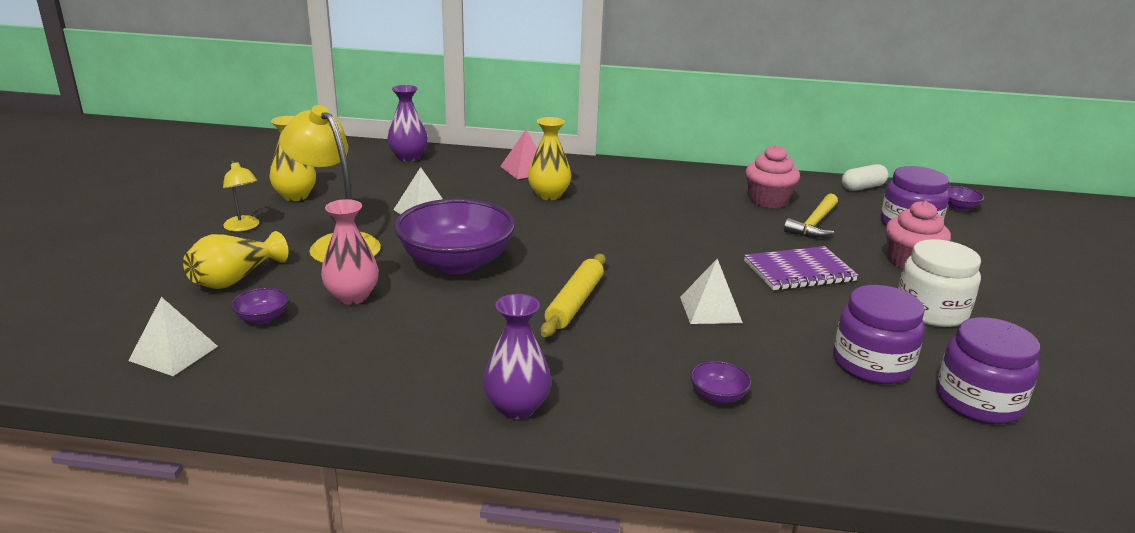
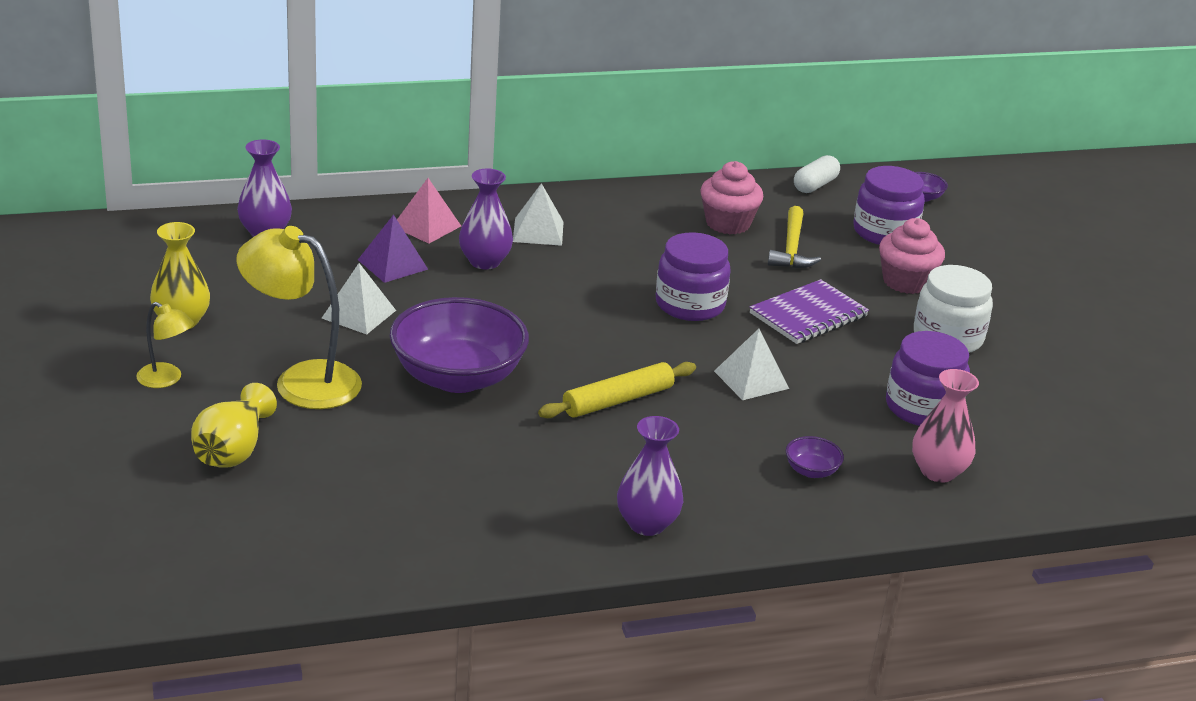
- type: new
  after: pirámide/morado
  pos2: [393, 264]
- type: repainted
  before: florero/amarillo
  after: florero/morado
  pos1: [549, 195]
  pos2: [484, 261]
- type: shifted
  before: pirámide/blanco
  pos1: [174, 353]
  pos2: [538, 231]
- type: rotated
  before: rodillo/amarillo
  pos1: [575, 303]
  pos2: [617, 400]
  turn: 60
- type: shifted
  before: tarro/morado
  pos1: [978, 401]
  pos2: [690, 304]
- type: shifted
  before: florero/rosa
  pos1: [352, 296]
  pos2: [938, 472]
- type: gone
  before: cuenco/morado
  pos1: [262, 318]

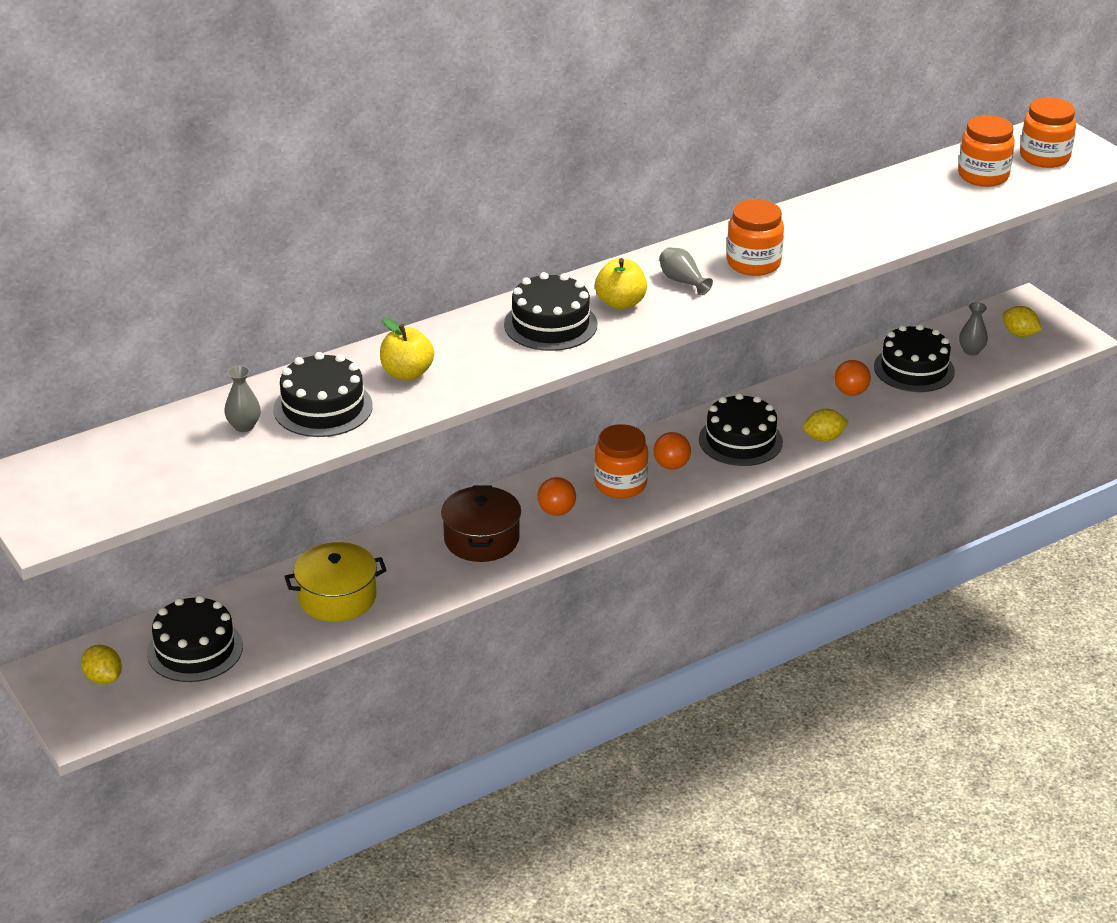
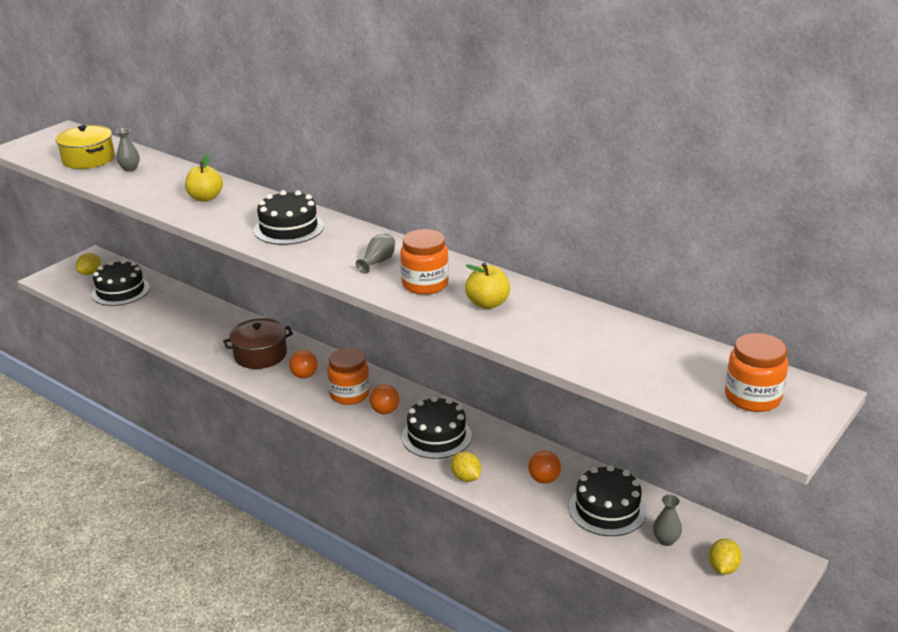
- type: shifted
  before: olla/amarillo
  pos1: [337, 597]
  pos2: [88, 159]
- type: shifted
  before: manzana/amarillo
  pos1: [620, 303]
  pos2: [487, 303]
- type: gone
  before: tarta/negro
  pos1: [323, 408]
- type: gone
  before: tarro/naranja
  pos1: [983, 176]

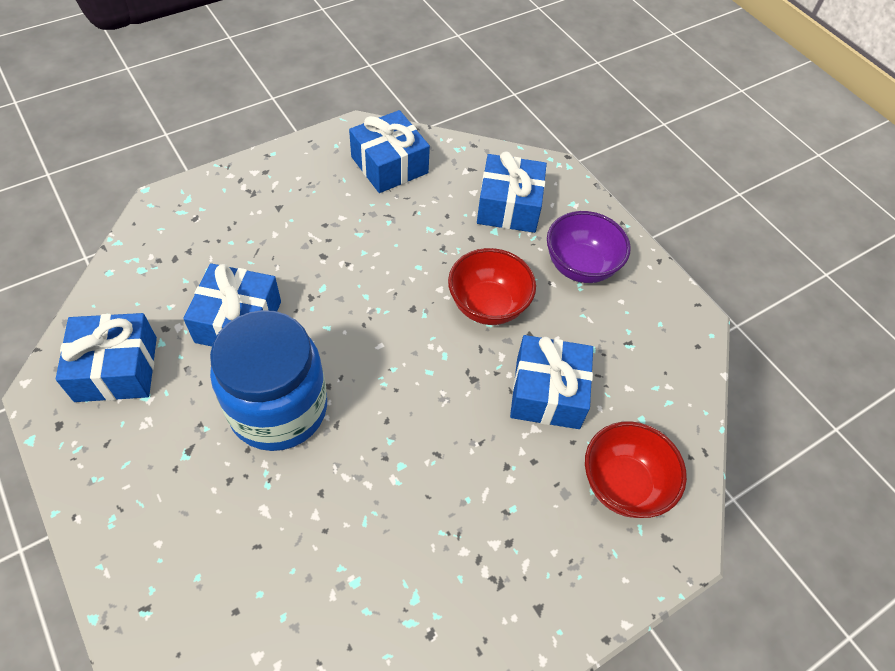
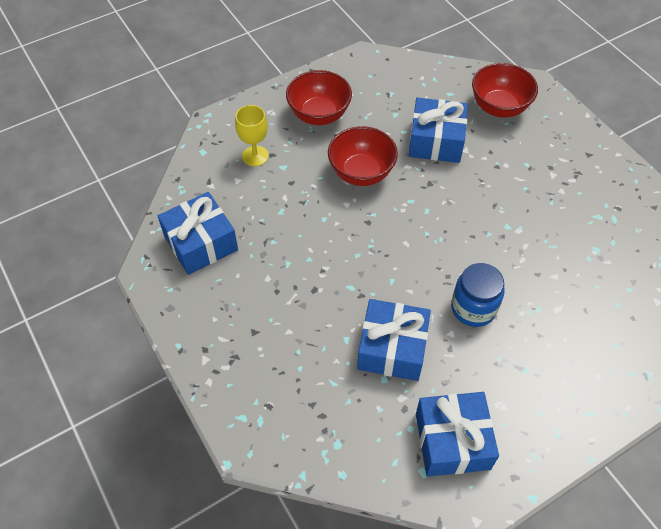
- type: swapped
  before: regalo/azul
  after: copa/amarillo
  pos1: [509, 206]
  pos2: [255, 156]
- type: repainted
  before: cuenco/morado
  after: cuenco/rojo
  pos1: [580, 266]
  pos2: [319, 115]
- type: scaled
  before: tarro/azul
  pos1: [278, 408]
  pos2: [473, 308]
  scale: 0.58

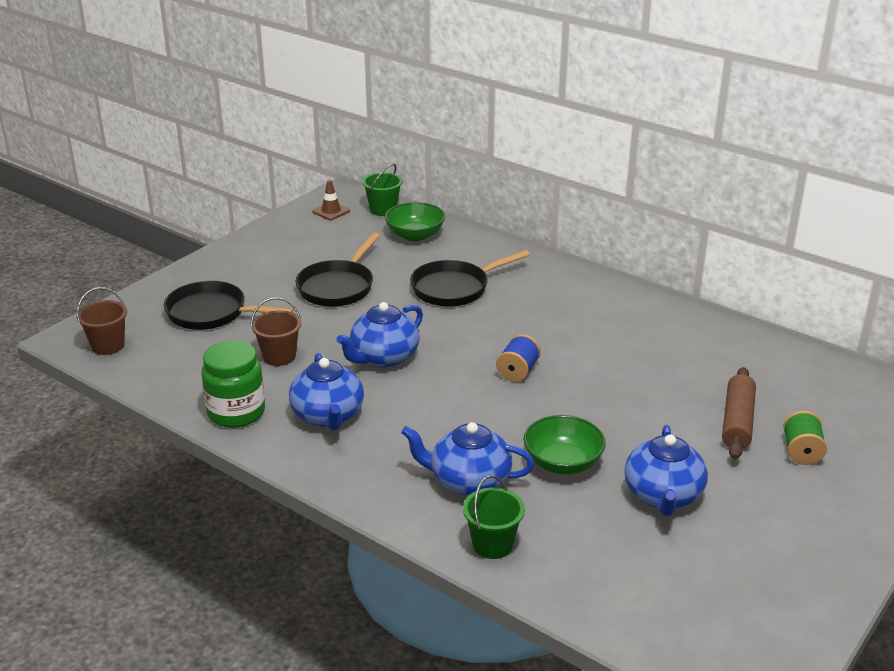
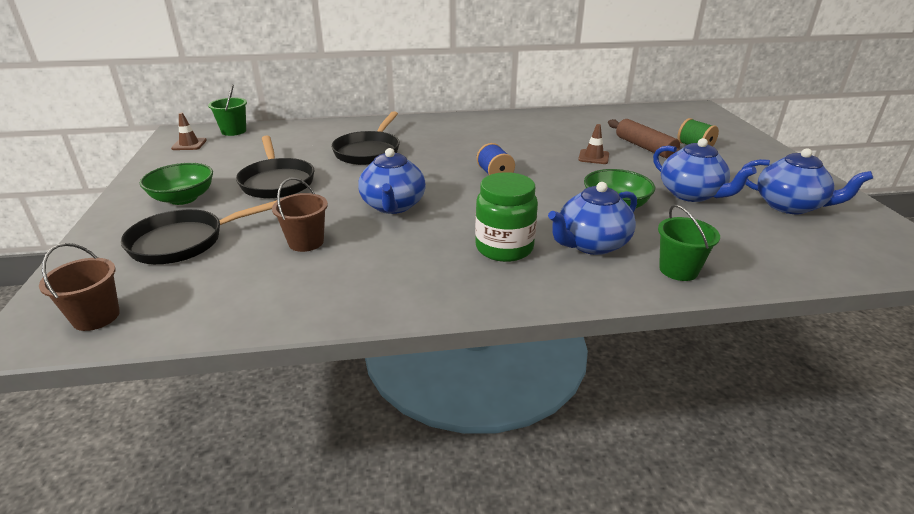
- type: shifted
  before: cuenco/verde
  pos1: [415, 235]
  pos2: [183, 198]
- type: shifted
  before: tarro/verde
  pos1: [236, 412]
  pos2: [504, 248]
- type: new
  after: cono de tráfico/marrón
  pos2: [593, 157]
- type: shifted
  before: tetera/azul
  pos1: [328, 416]
  pos2: [789, 206]

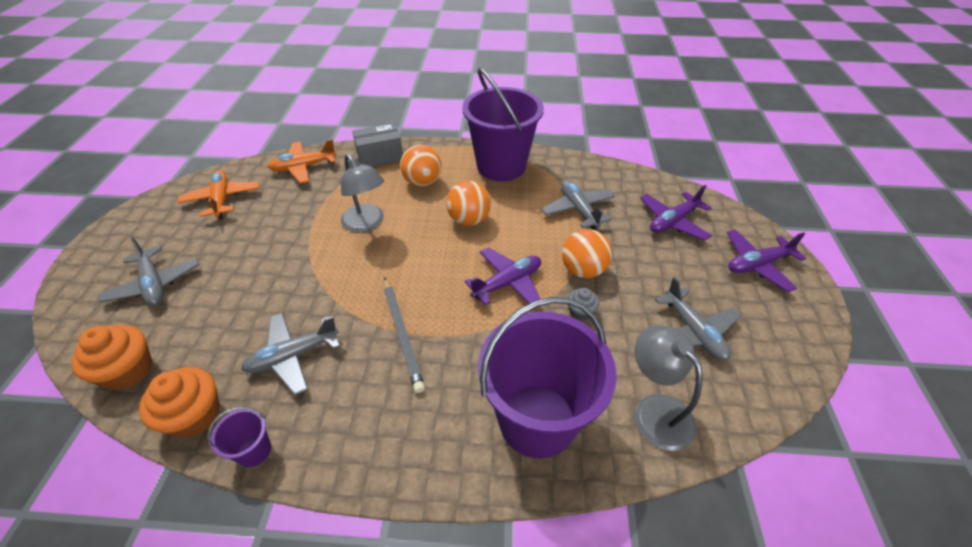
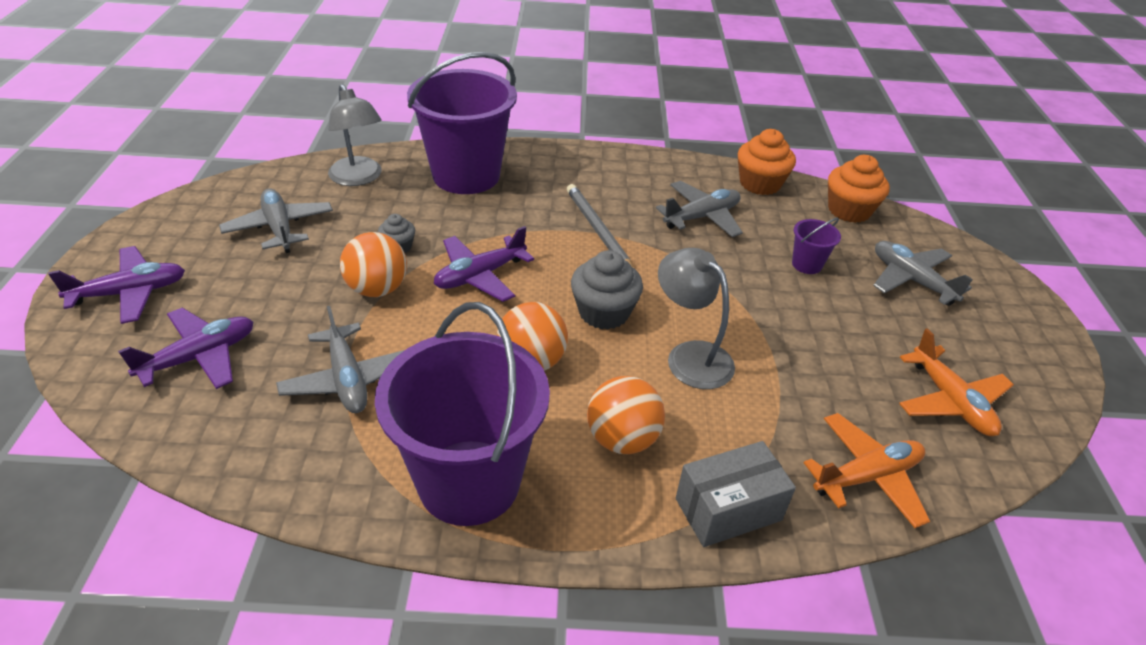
- type: new
  after: magdalena/gris
  pos2: [604, 312]
- type: shifted
  before: balde/morado
  pos1: [254, 450]
  pos2: [806, 264]

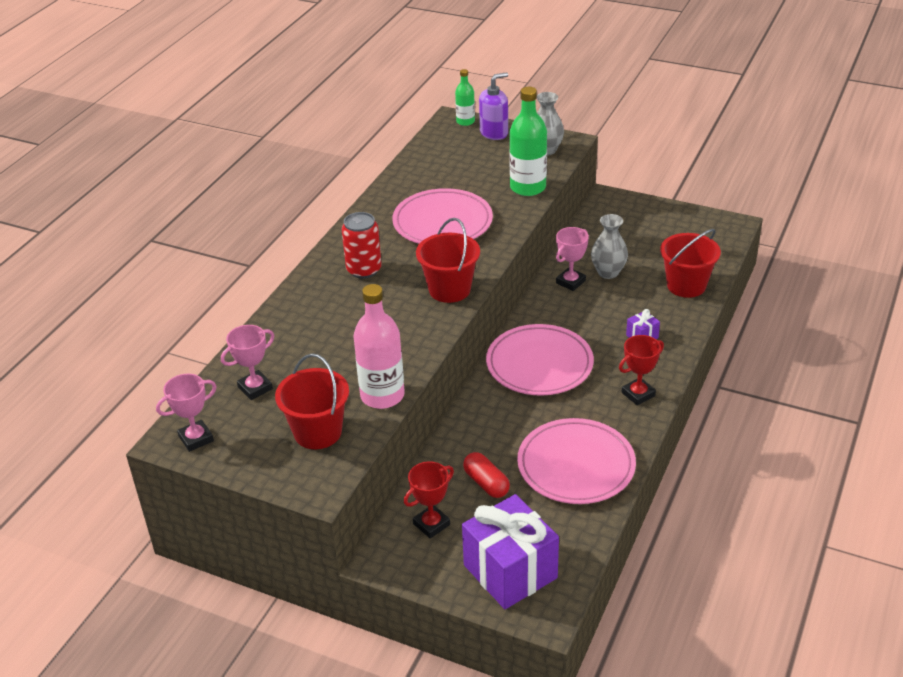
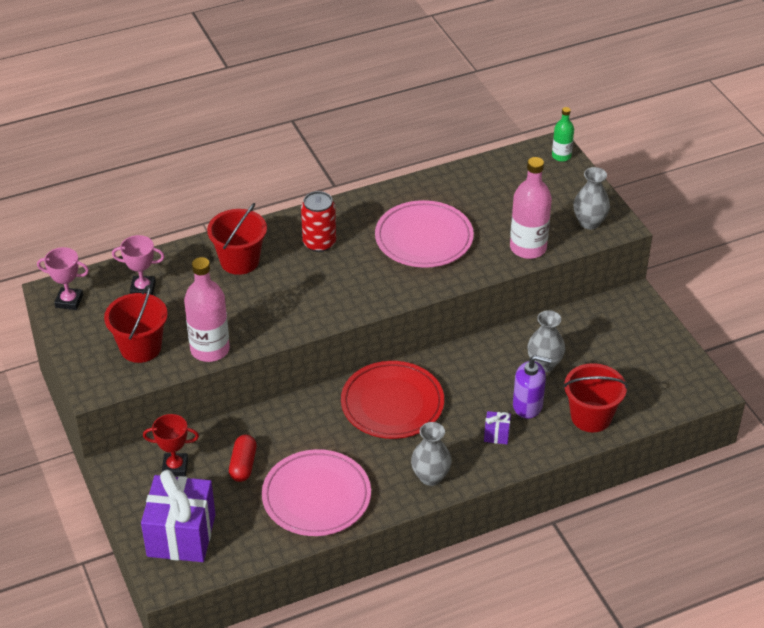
- type: shifted
  before: balde/rojo
  pos1: [449, 289]
  pos2: [239, 261]
- type: repainted
  before: plato/rosa
  after: plato/rojo
  pos1: [539, 364]
  pos2: [392, 404]
- type: swapped
  before: trofeo/rojo
  after: florero/gris
  pos1: [638, 394]
  pos2: [430, 477]
- type: repainted
  before: botella/verde
  after: botella/rosa
  pos1: [528, 187]
  pos2: [528, 248]
- type: shifted
  before: dispensador de jabón/morado
  pos1: [494, 133]
  pos2: [528, 406]
- type: gone
  before: trofeo/rosa
  pos1: [570, 282]

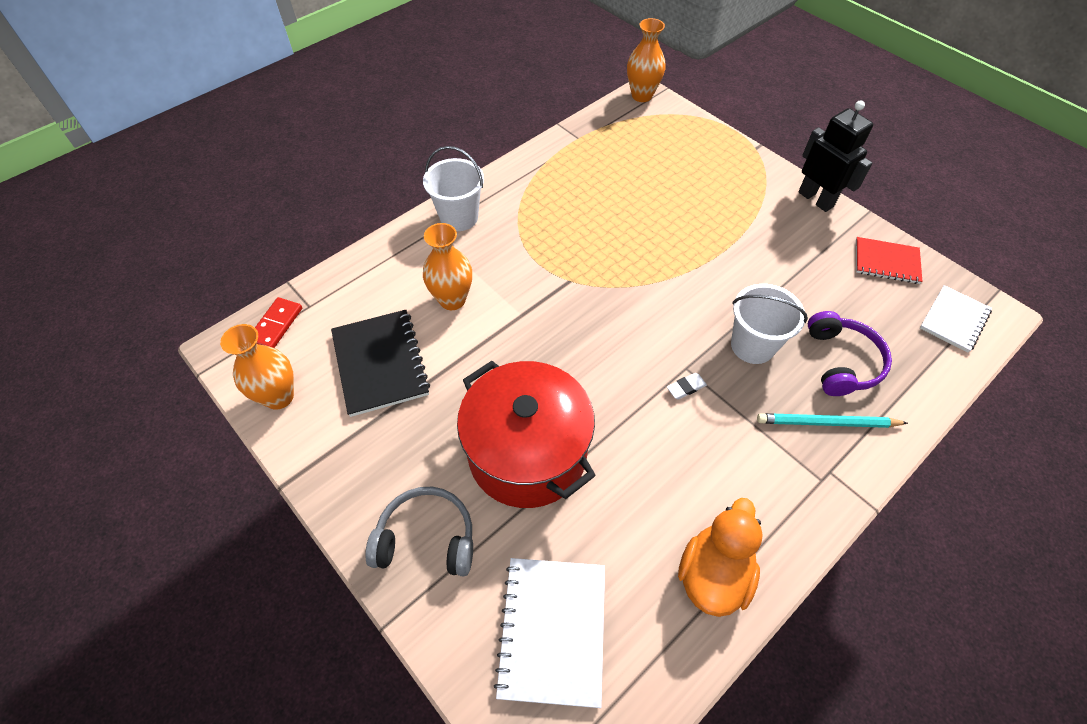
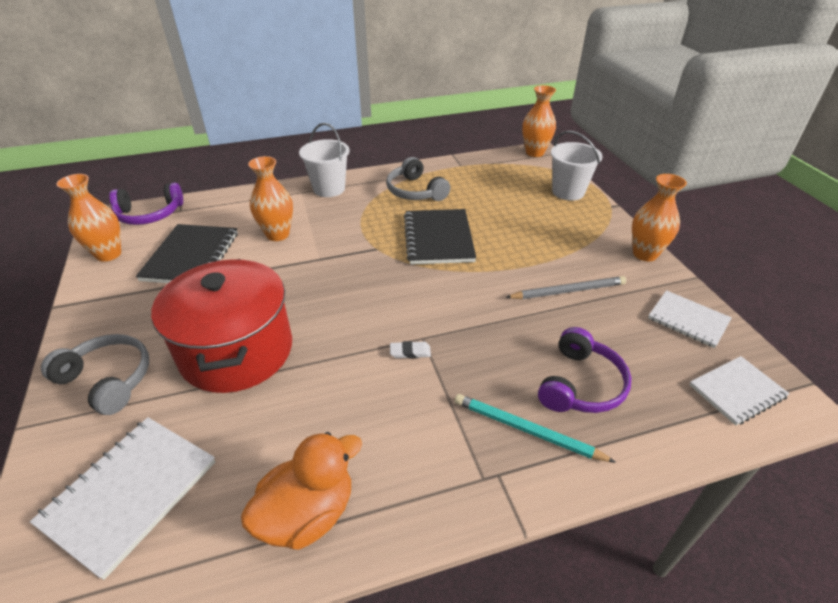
- type: swapped
  before: ficha de dominó/rojo
  after: auriculares/morado
  pos1: [276, 325]
  pos2: [149, 214]
- type: new
  after: auriculares/gris
  pos2: [415, 191]
- type: new
  after: cuaderno/negro
  pos2: [438, 238]
- type: new
  after: lápiz/gris
  pos2: [568, 291]
- type: shifted
  before: balde/blanco
  pos1: [752, 345]
  pos2: [568, 192]
- type: swapped
  before: robot/negro
  after: florero/naranja
  pos1: [816, 199]
  pos2: [645, 254]
- type: repainted
  before: cuaderno/rojo
  after: cuaderno/blanco
  pos1: [886, 262]
  pos2: [688, 320]

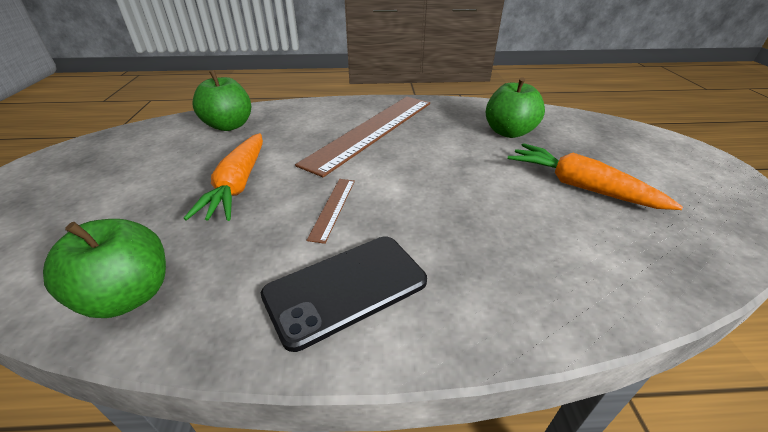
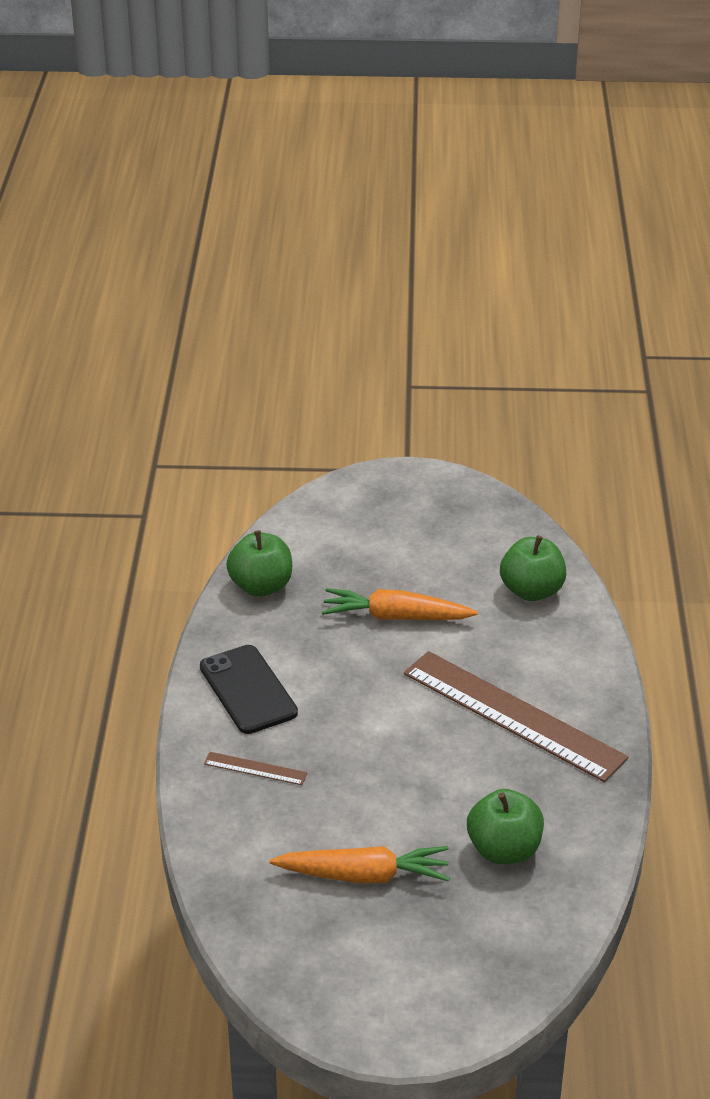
- type: shifted
  before: regla/marrón
  pos1: [332, 208]
  pos2: [255, 768]
- type: rotated
  before: zanahoria/naranja
  pos1: [579, 186]
  pos2: [364, 875]
  turn: 45

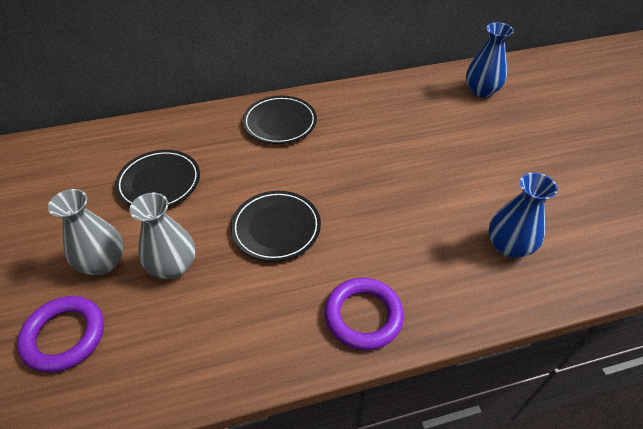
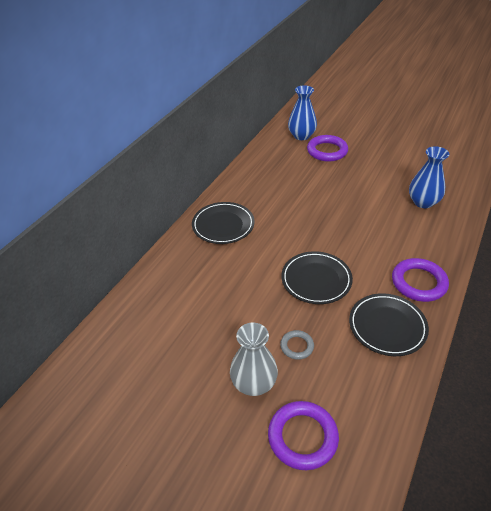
- type: swapped
  before: florero/gris
  after: anillo/gris
  pos1: [173, 266]
  pos2: [297, 346]
- type: new
  after: anillo/morado
  pos2: [327, 151]
- type: shifted
  before: plato/negro
  pos1: [159, 182]
  pos2: [387, 326]

